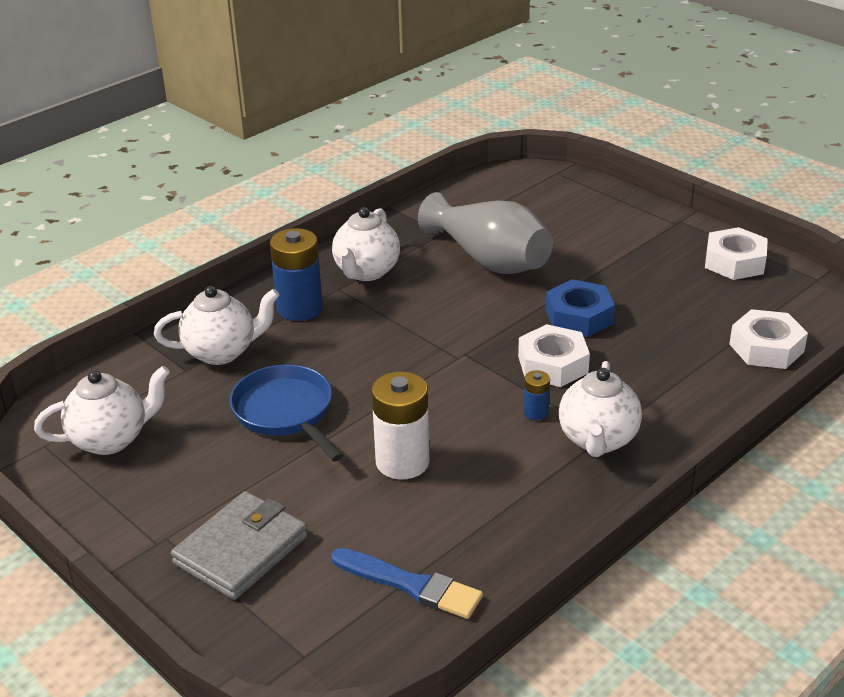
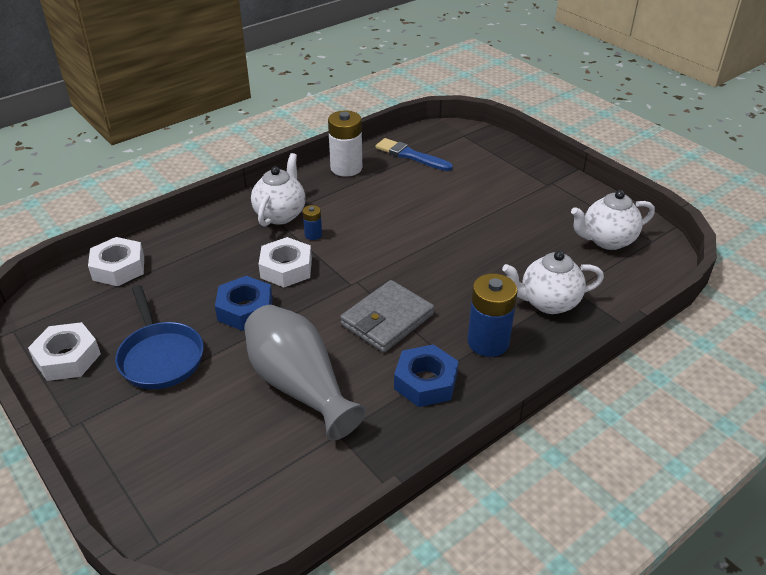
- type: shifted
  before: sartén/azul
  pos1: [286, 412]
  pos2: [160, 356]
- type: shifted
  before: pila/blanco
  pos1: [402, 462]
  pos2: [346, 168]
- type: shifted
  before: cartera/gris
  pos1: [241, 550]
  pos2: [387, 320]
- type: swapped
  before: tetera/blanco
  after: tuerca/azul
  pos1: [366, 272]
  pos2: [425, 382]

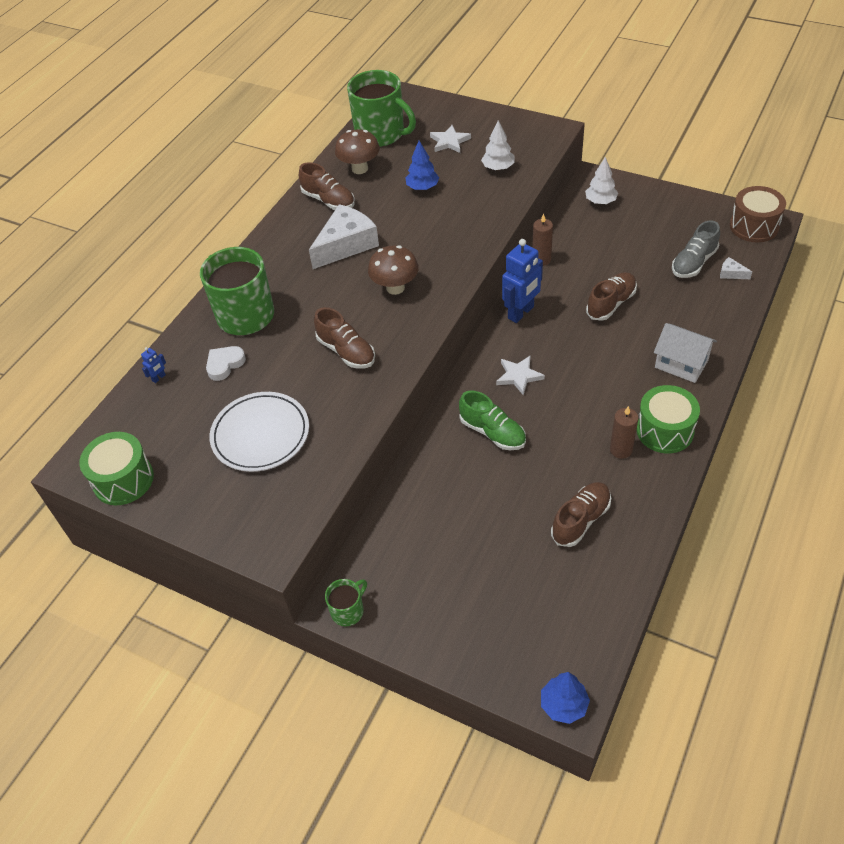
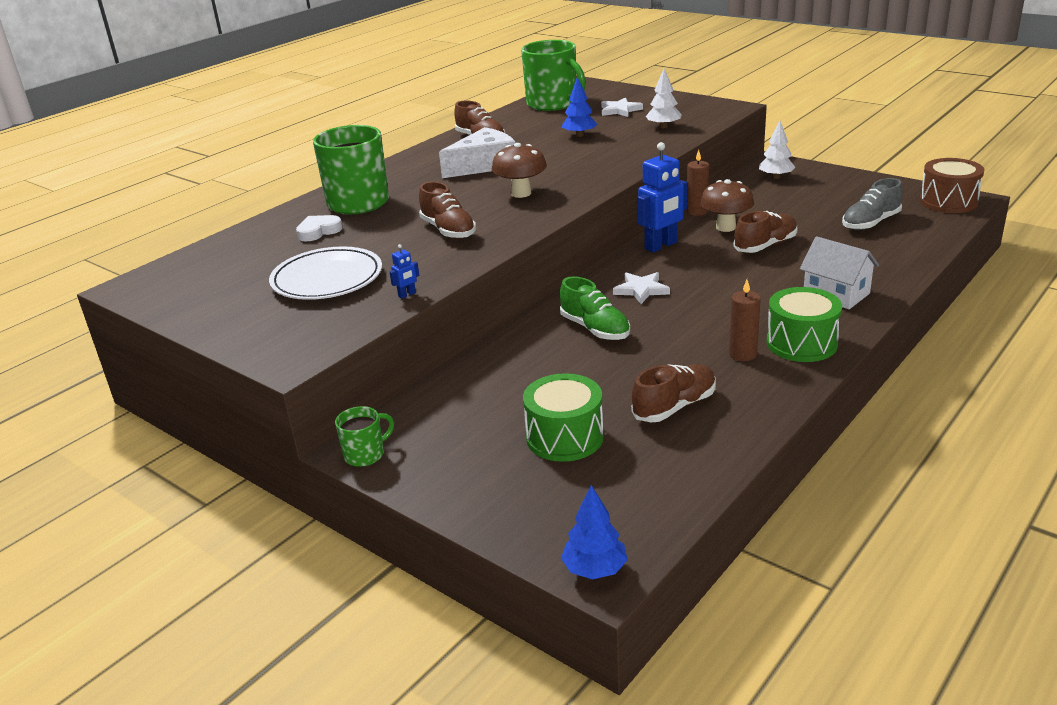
- type: shifted
  before: robot/azul
  pos1: [159, 378]
  pos2: [407, 295]
- type: shifted
  before: tambor/verde
  pos1: [123, 480]
  pos2: [564, 437]
- type: shifted
  before: seta/marrón
  pos1: [360, 169]
  pos2: [725, 227]
- type: gone
  before: queso/blanco
  pos1: [731, 273]

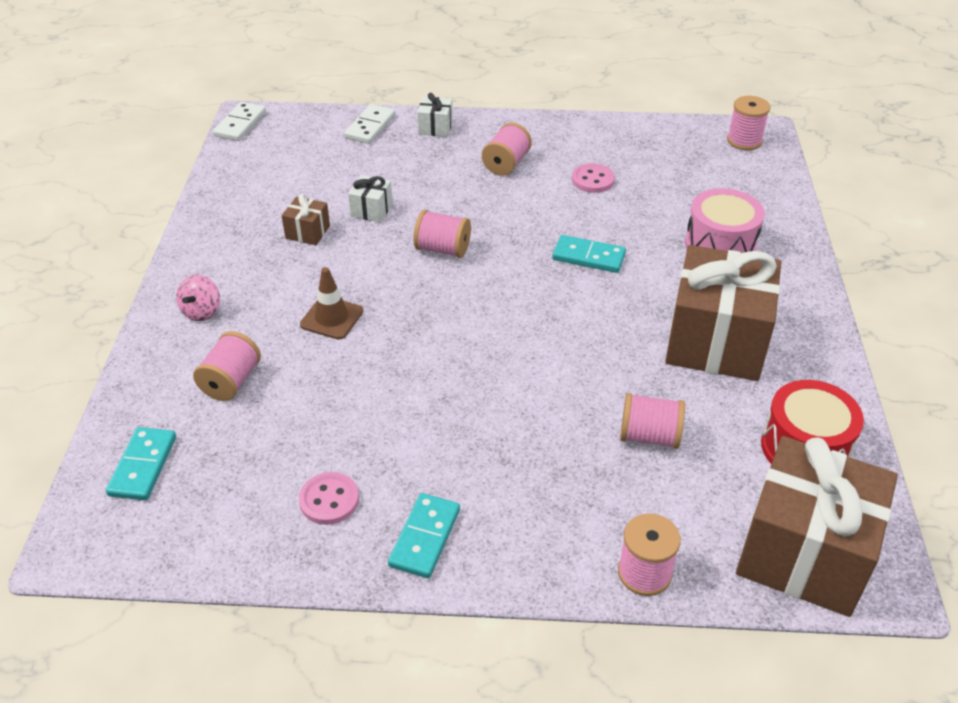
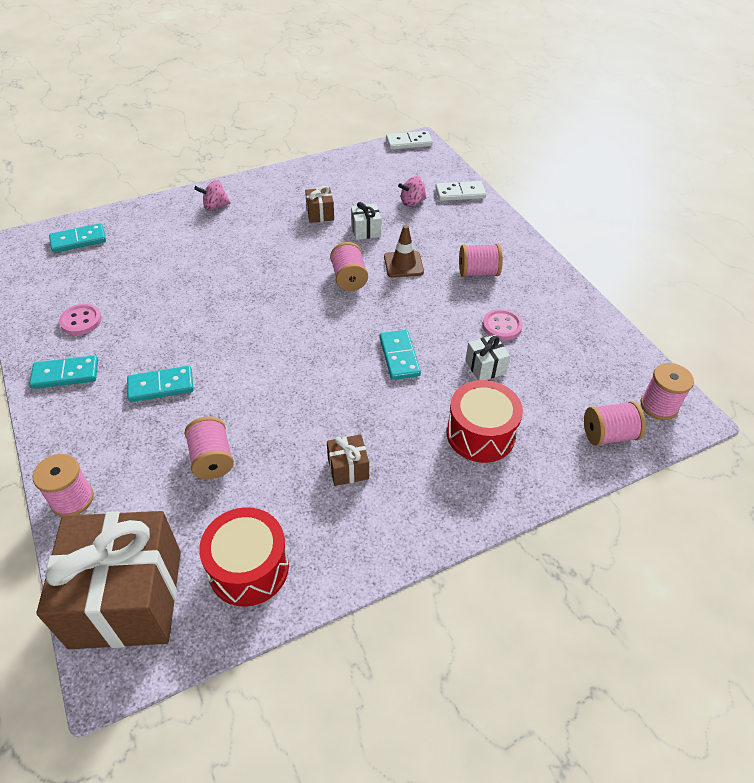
- type: new
  after: ficha de dominó/turquesa
  pos2: [161, 386]
- type: scaled
  before: regalo/marrón
  pos1: [716, 341]
  pos2: [348, 468]
  scale: 0.41
- type: shifted
  before: cono de tráfico/marrón
  pos1: [332, 318]
  pos2: [403, 264]
- type: new
  after: peonza/rosa
  pos2: [412, 202]
- type: repainted
  before: tambor/rosa
  after: tambor/rojo
  pos1: [720, 245]
  pos2: [480, 434]
- type: shifted
  before: regalo/blanco
  pos1: [435, 127]
  pos2: [485, 367]
- type: shifted
  before: carrete/rosa
  pos1: [231, 381]
  pos2: [608, 435]

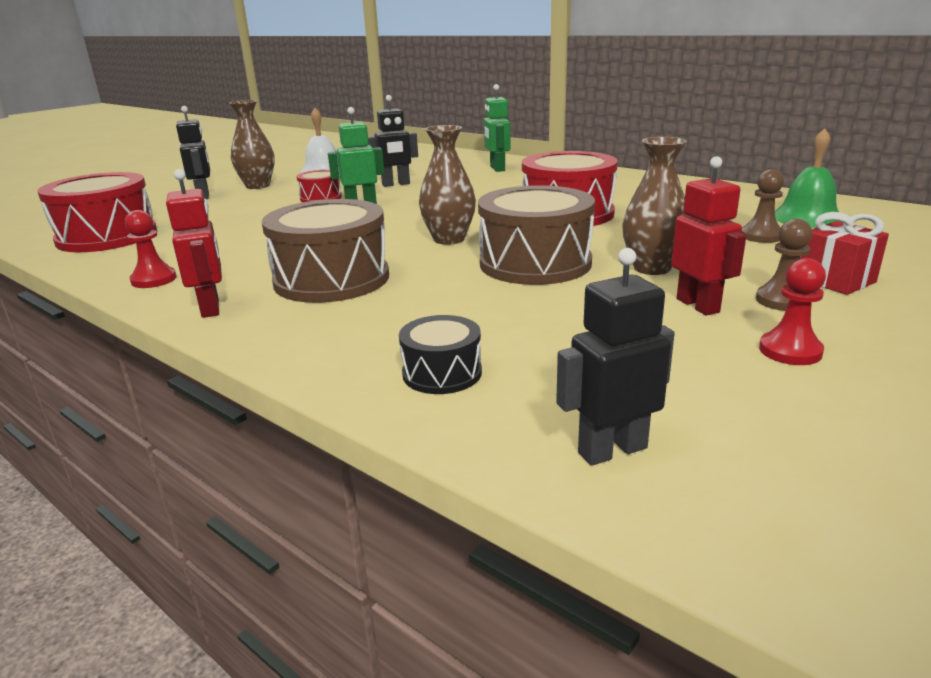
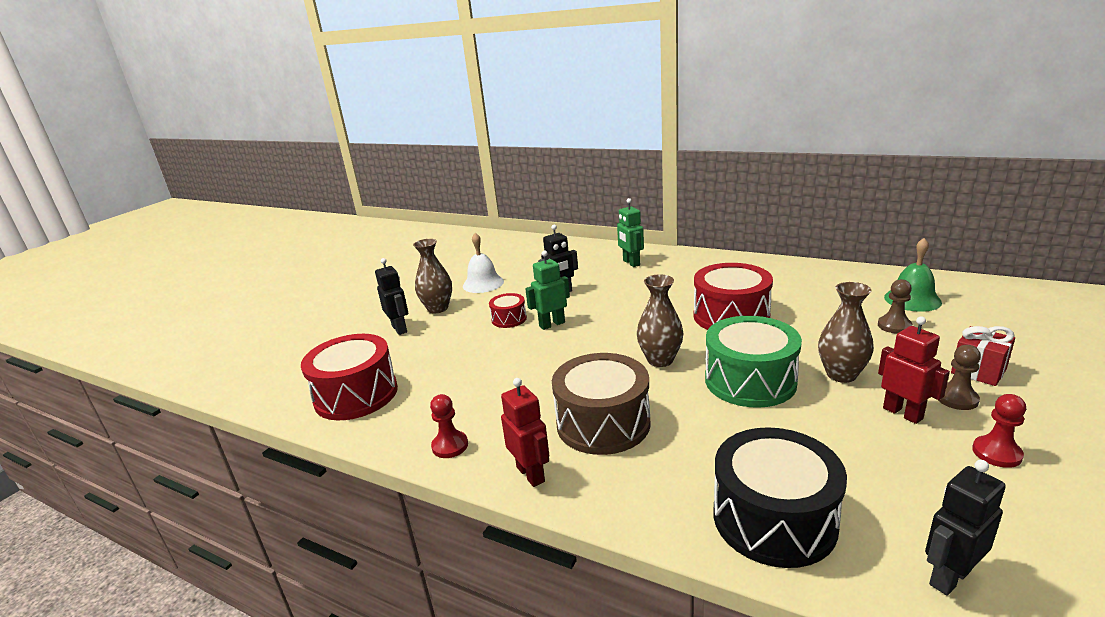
- type: repainted
  before: tambor/marrón
  after: tambor/verde
  pos1: [535, 263]
  pos2: [750, 381]
- type: scaled
  before: tambor/negro
  pos1: [442, 373]
  pos2: [774, 519]
  scale: 1.96

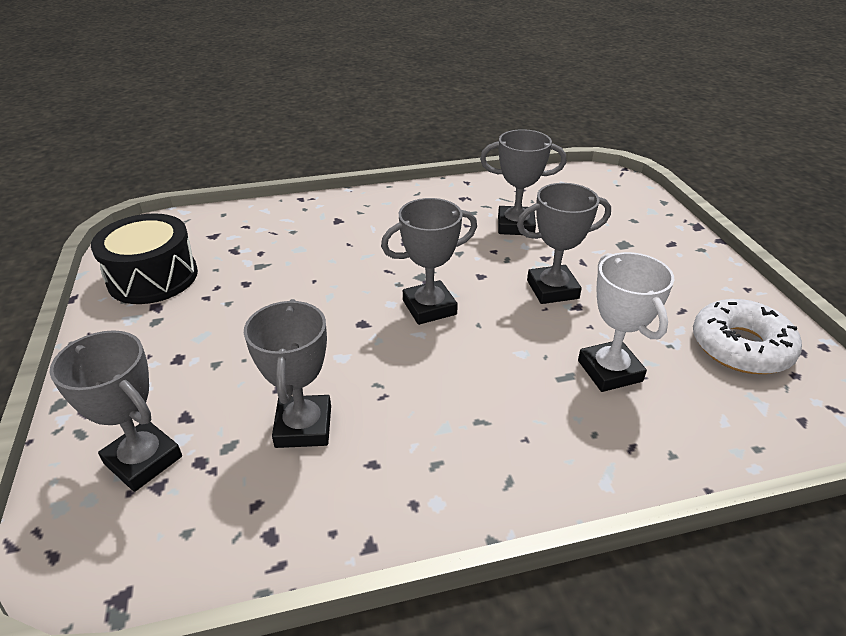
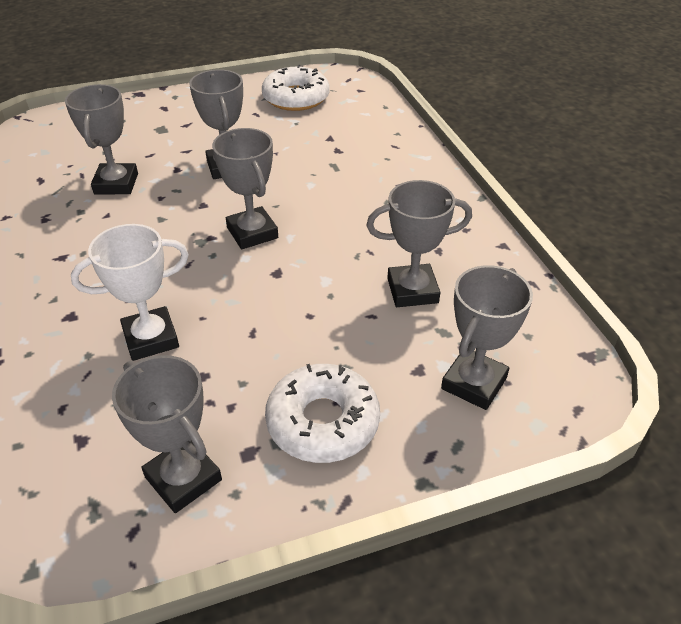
- type: shifted
  before: trofeo/blanco
  pos1: [609, 371]
  pos2: [151, 338]
- type: swapped
  before: tambor/negro
  after: trofeo/gris
  pos1: [153, 277]
  pos2: [183, 478]
- type: new
  after: rosquilla/blanco
  pos2: [323, 422]

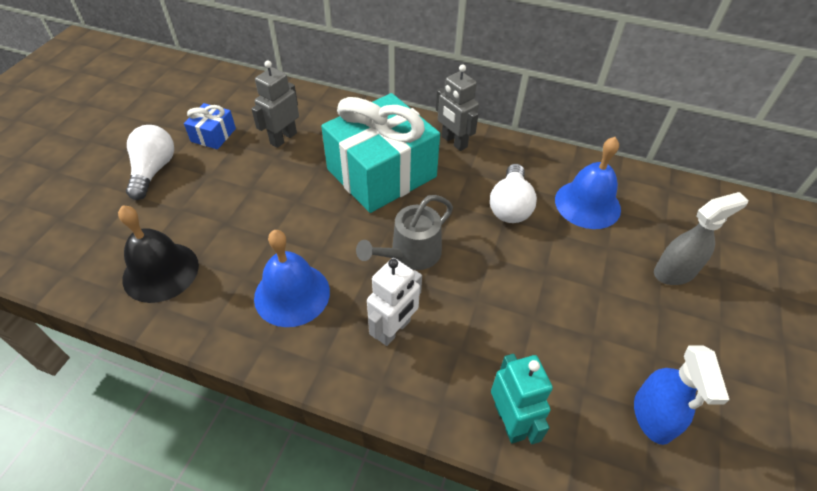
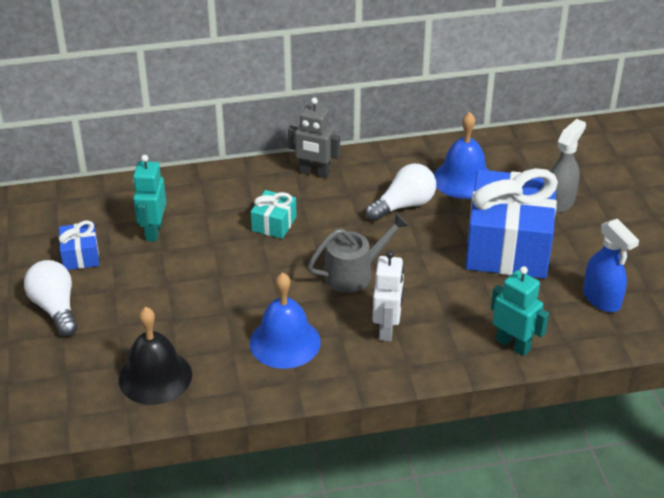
- type: repainted
  before: robot/gris
  after: robot/turquesa
  pos1: [283, 138]
  pos2: [153, 231]
- type: scaled
  before: regalo/turquesa
  pos1: [381, 173]
  pos2: [274, 224]
  scale: 0.44
- type: rotated
  before: regadera/gris
  pos1: [410, 254]
  pos2: [354, 273]
  turn: -135
- type: rotated
  before: bombilla/blanco
  pos1: [510, 206]
  pos2: [404, 205]
  turn: -105
- type: new
  after: regalo/azul
  pos2: [508, 246]

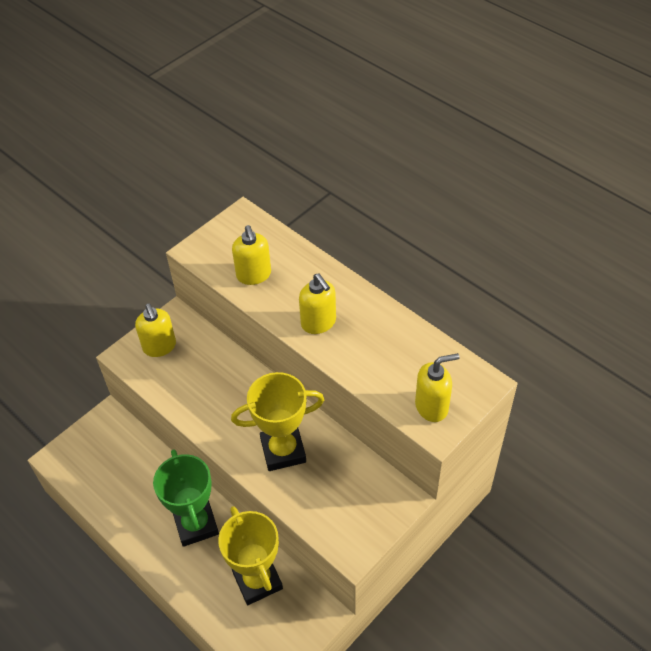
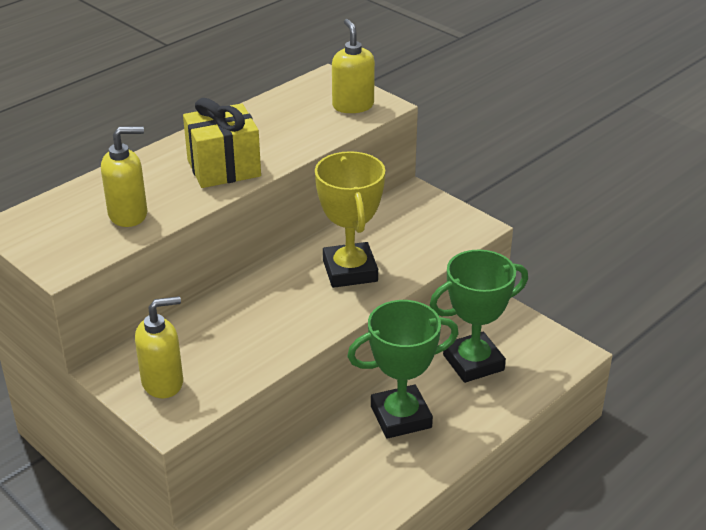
- type: swapped
  before: dispensador de jabón/amarillo
  after: regalo/amarillo
  pos1: [318, 323]
  pos2: [224, 168]
- type: repainted
  before: trofeo/amarillo
  after: trofeo/verde
  pos1: [257, 580]
  pos2: [473, 362]

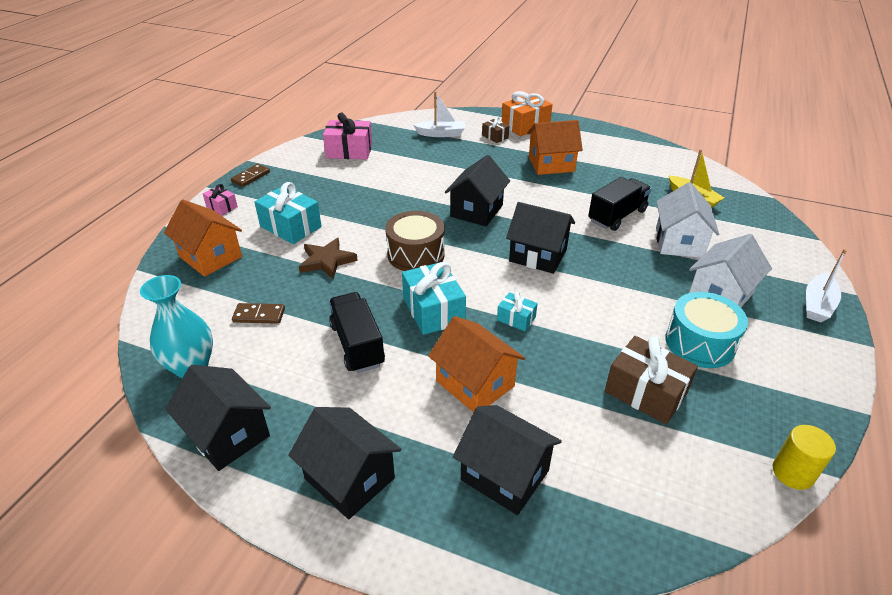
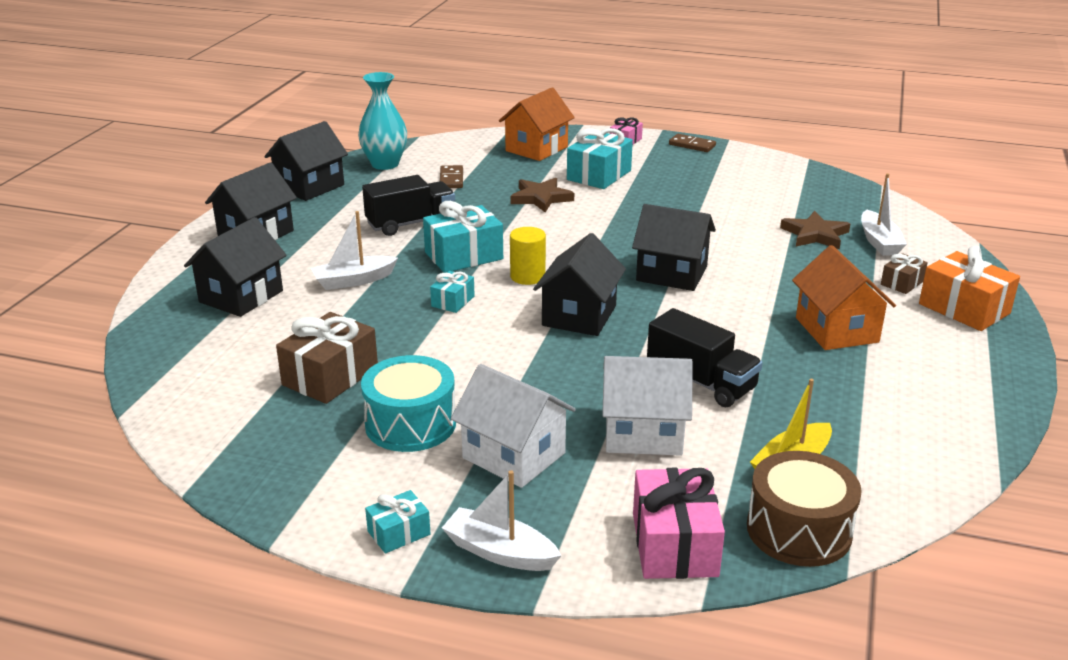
- type: swapped
  before: casa/naranja
  after: barco/blanco
  pos1: [475, 383]
  pos2: [354, 281]
- type: new
  after: regalo/turquesa
  pos2: [399, 533]
- type: shifted
  before: cilindro/amarillo
  pos1: [793, 473]
  pos2: [527, 276]
- type: shifted
  before: regalo/rosa
  pos1: [349, 151]
  pos2: [674, 544]
- type: shifted
  before: tambor/marrón
  pos1: [416, 254]
  pos2: [799, 530]
- type: new
  after: estrella/marrón
  pos2: [815, 235]

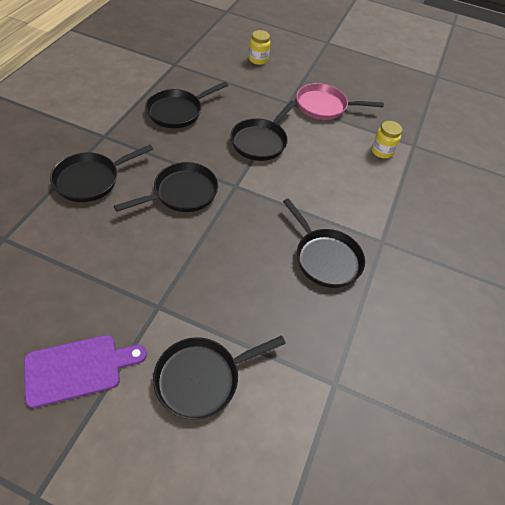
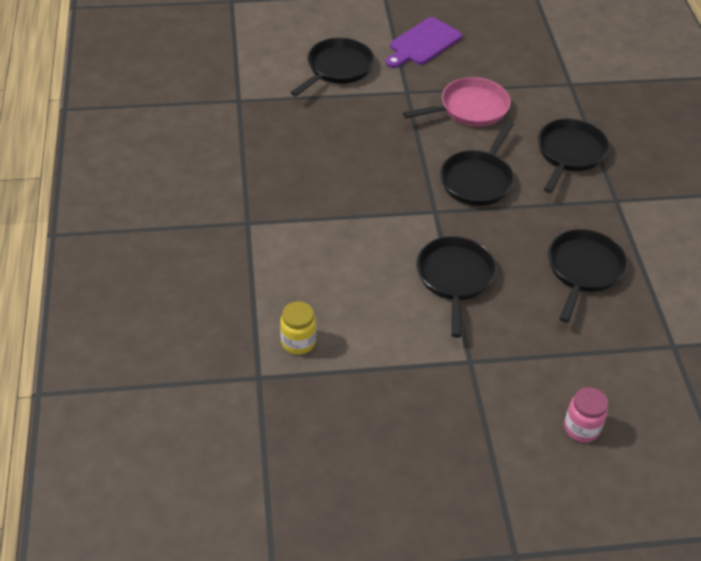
- type: shifted
  before: sartén/rosa
  pos1: [324, 106]
  pos2: [469, 109]
- type: repainted
  before: tarro/amarillo
  after: tarro/rosa
  pos1: [258, 60]
  pos2: [581, 428]
- type: gone
  before: sartén/negro
  pos1: [325, 258]

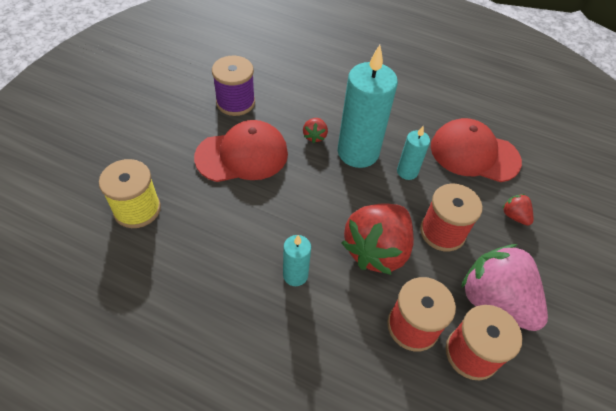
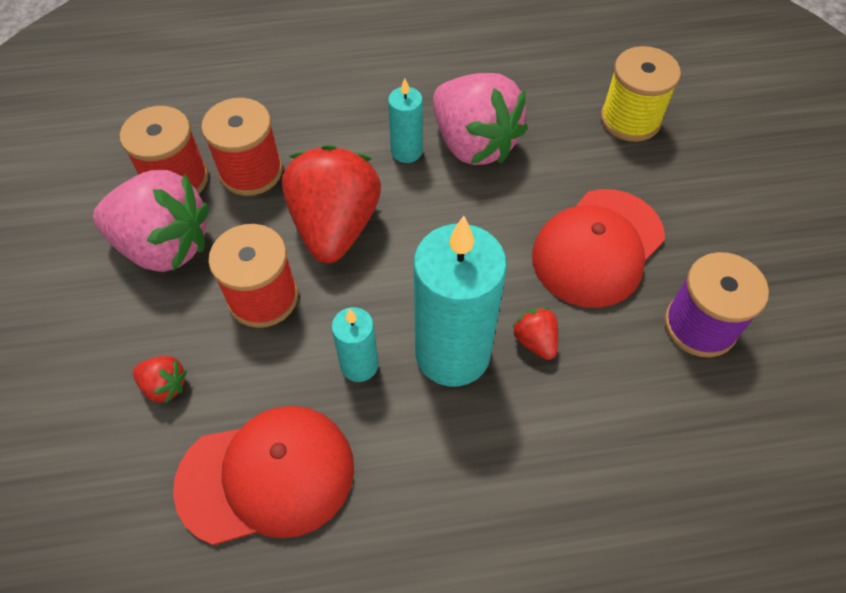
- type: new
  after: fresa/rosa
  pos2: [474, 144]

